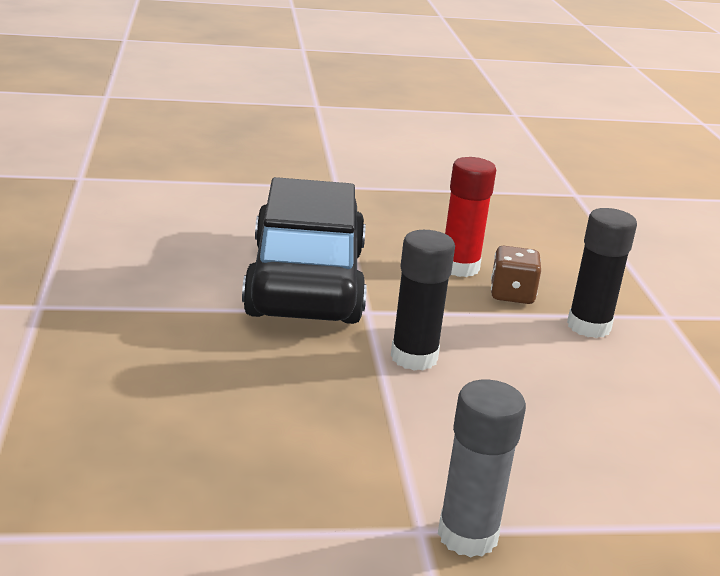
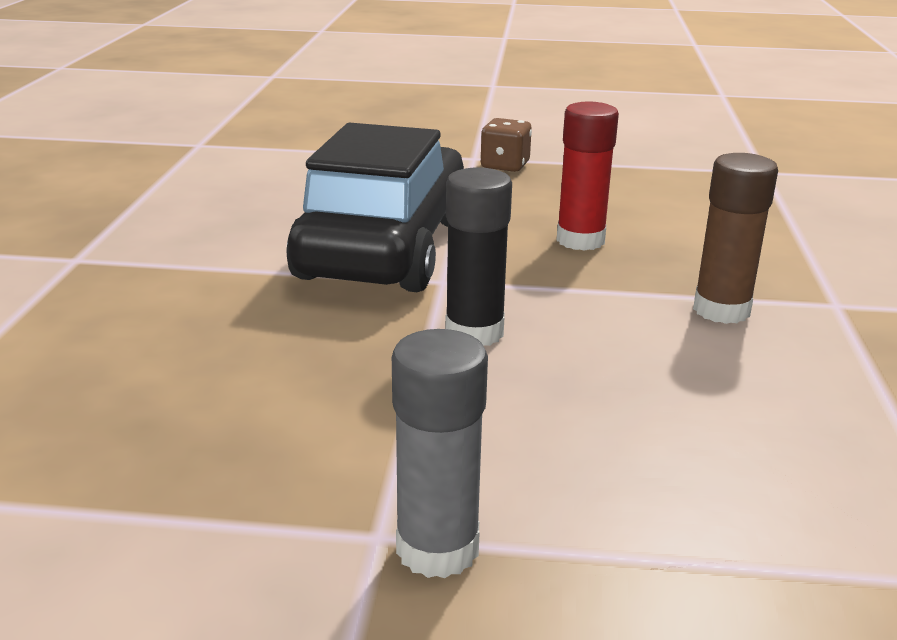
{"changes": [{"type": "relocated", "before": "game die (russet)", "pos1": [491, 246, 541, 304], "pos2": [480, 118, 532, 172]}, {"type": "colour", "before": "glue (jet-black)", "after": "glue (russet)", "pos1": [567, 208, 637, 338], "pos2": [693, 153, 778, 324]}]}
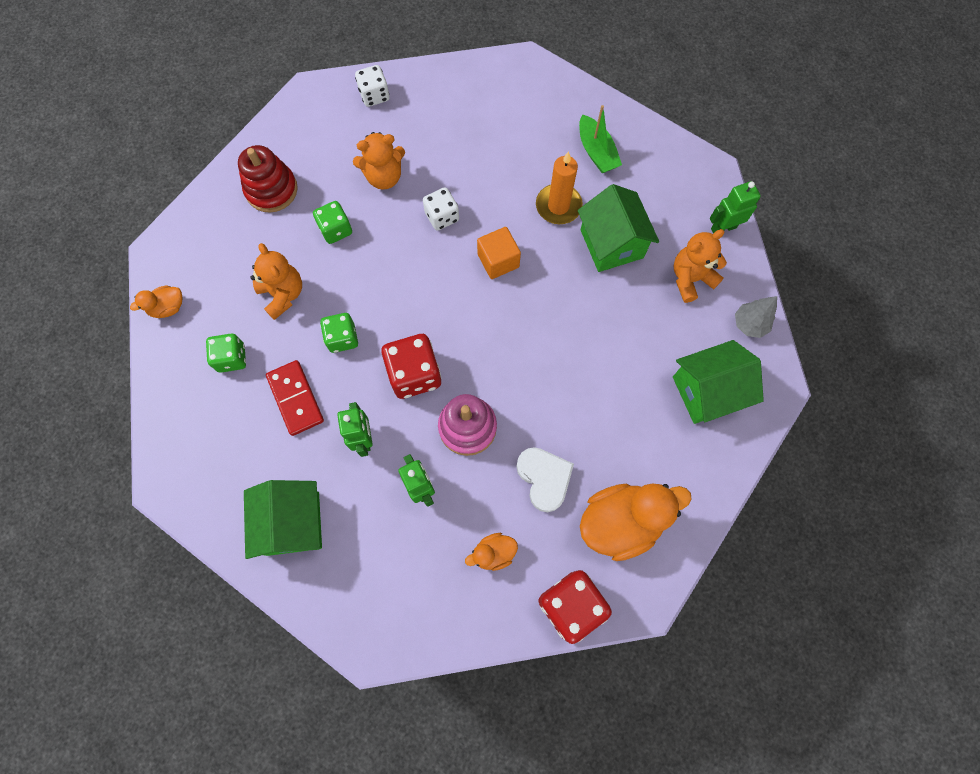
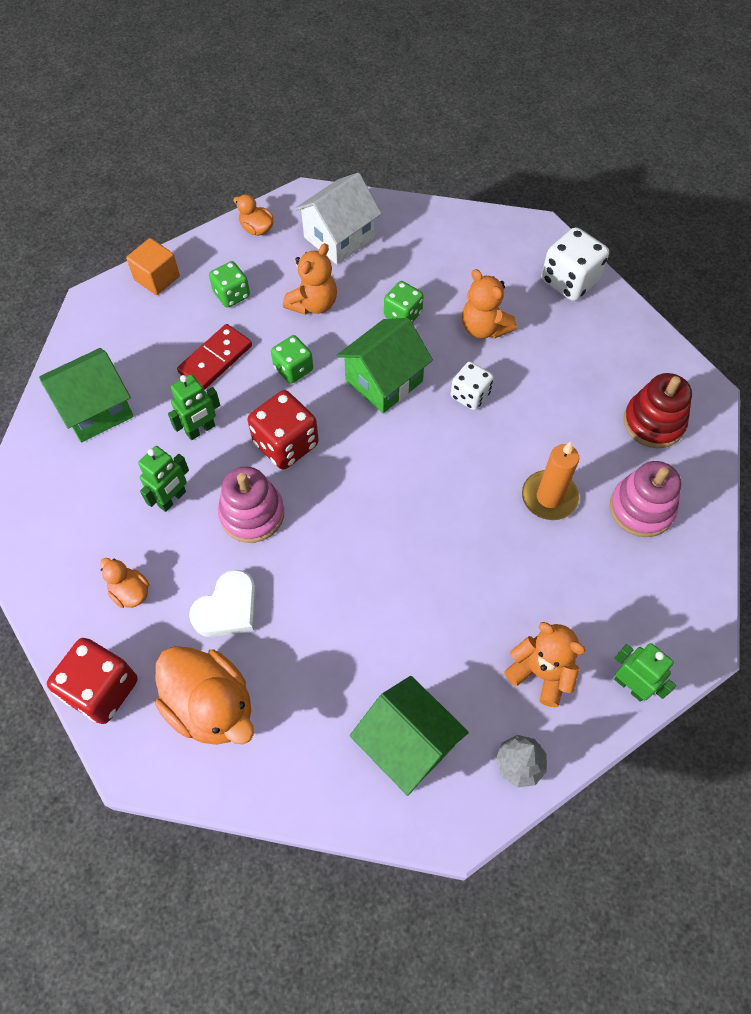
{"changes": [{"type": "appeared", "after": "house (white)", "pos2": [294, 173, 382, 265]}, {"type": "relocated", "before": "stacking rings (red)", "pos1": [238, 145, 298, 213], "pos2": [623, 373, 692, 448]}, {"type": "relocated", "before": "block (orange)", "pos1": [477, 227, 521, 279], "pos2": [126, 238, 180, 295]}, {"type": "relocated", "before": "house (emerald)", "pos1": [578, 184, 659, 272], "pos2": [337, 318, 433, 413]}, {"type": "exchanged", "before": "boat (emerald)", "after": "stacking rings (pink)", "pos1": [579, 105, 622, 173], "pos2": [610, 461, 681, 537]}, {"type": "size", "before": "game die (white)", "pos1": [355, 65, 390, 107], "pos2": [542, 227, 609, 301], "scale": 1.57}]}
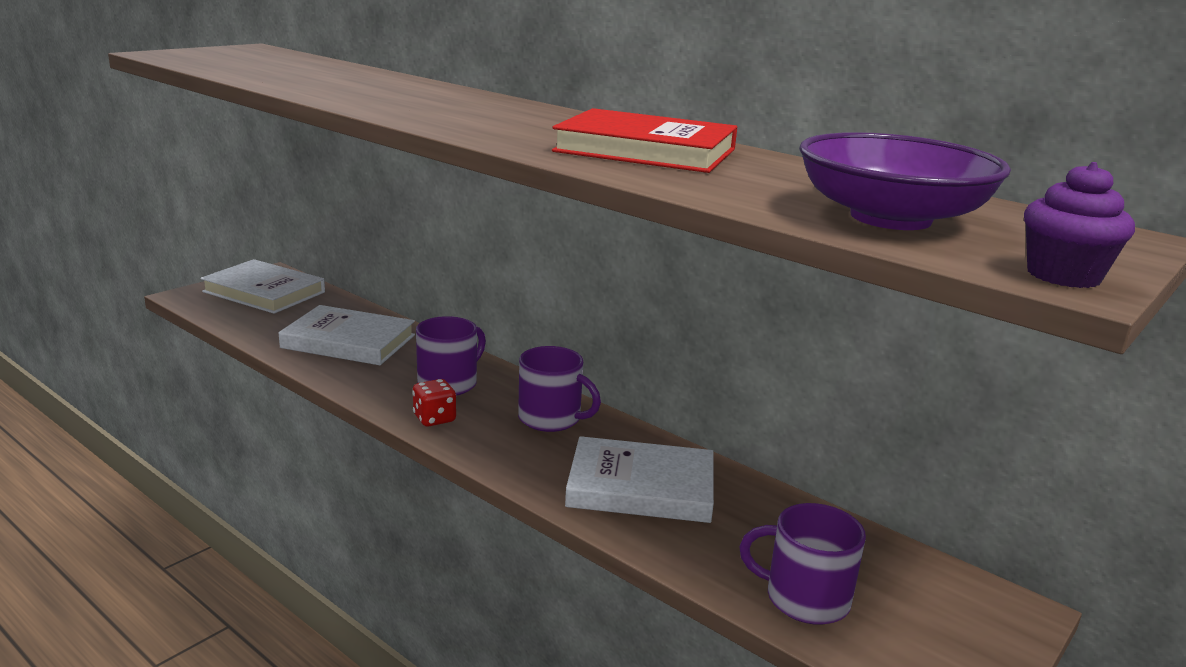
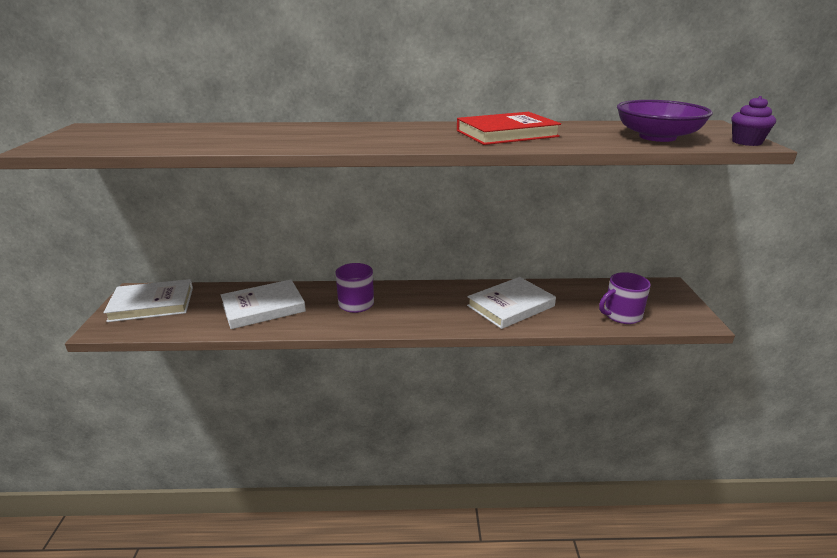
{"changes": [{"type": "missing", "before": "game die (red)", "pos1": [412, 379, 456, 426]}, {"type": "missing", "before": "mug (violet)", "pos1": [518, 346, 601, 432]}]}
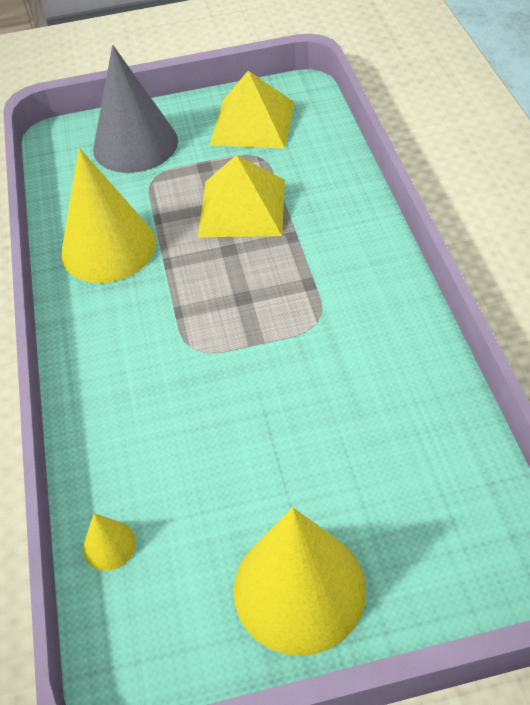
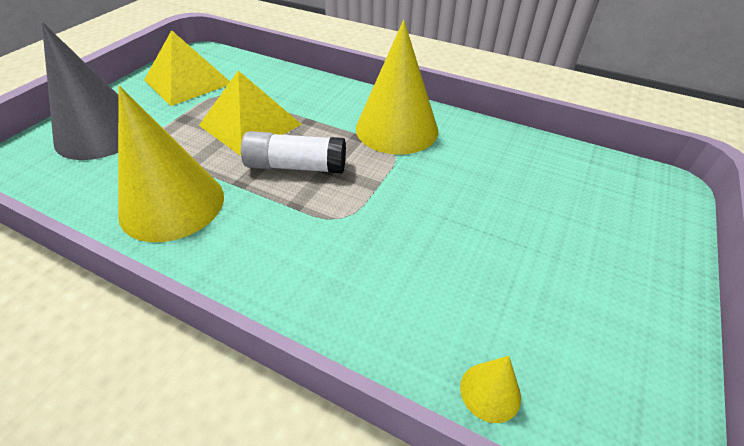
{"changes": [{"type": "appeared", "after": "glue (white)", "pos2": [241, 131, 346, 174]}, {"type": "relocated", "before": "cone shape (golden)", "pos1": [233, 507, 366, 656], "pos2": [356, 20, 438, 155]}]}
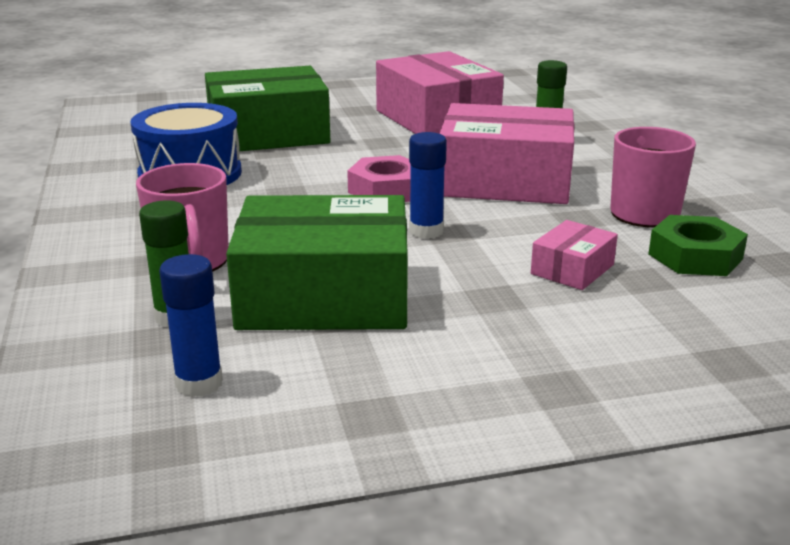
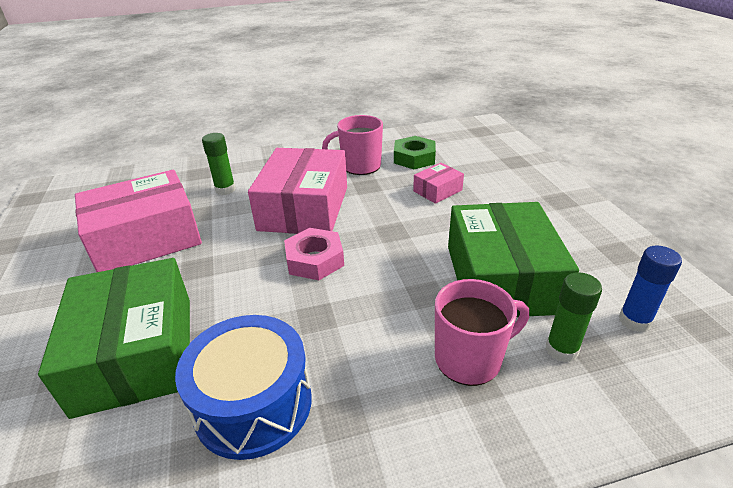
{"changes": [{"type": "missing", "before": "glue (blue)", "pos1": [409, 132, 447, 239]}, {"type": "spun", "before": "parcel (pink)", "pos1": [531, 220, 618, 290], "pos2": [413, 163, 464, 204], "turn": -75}]}
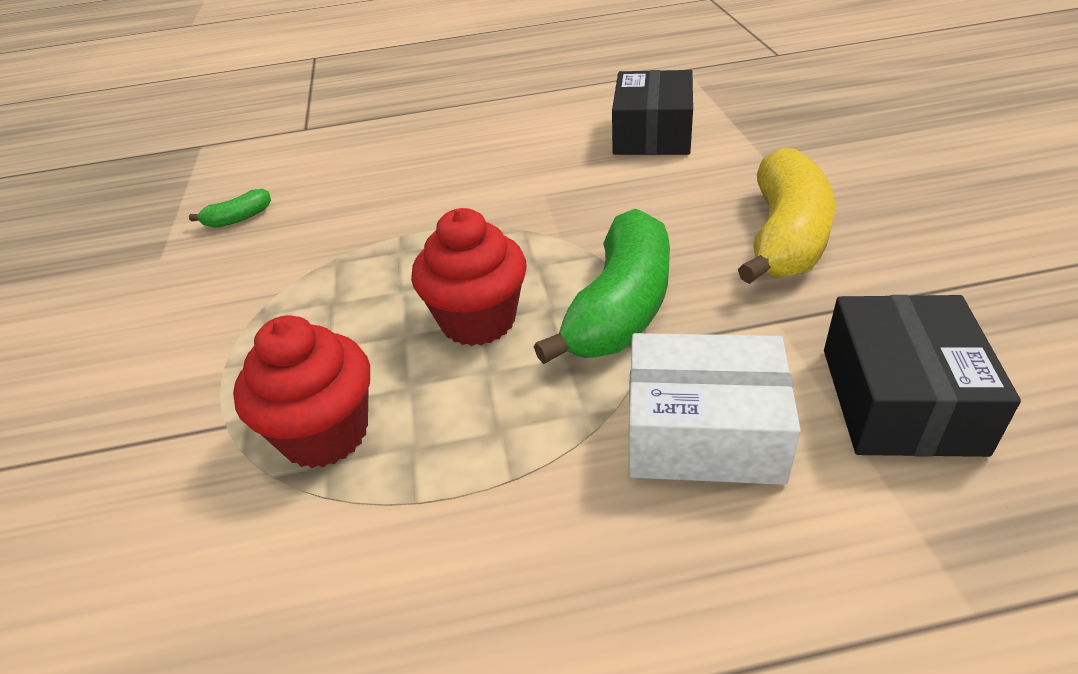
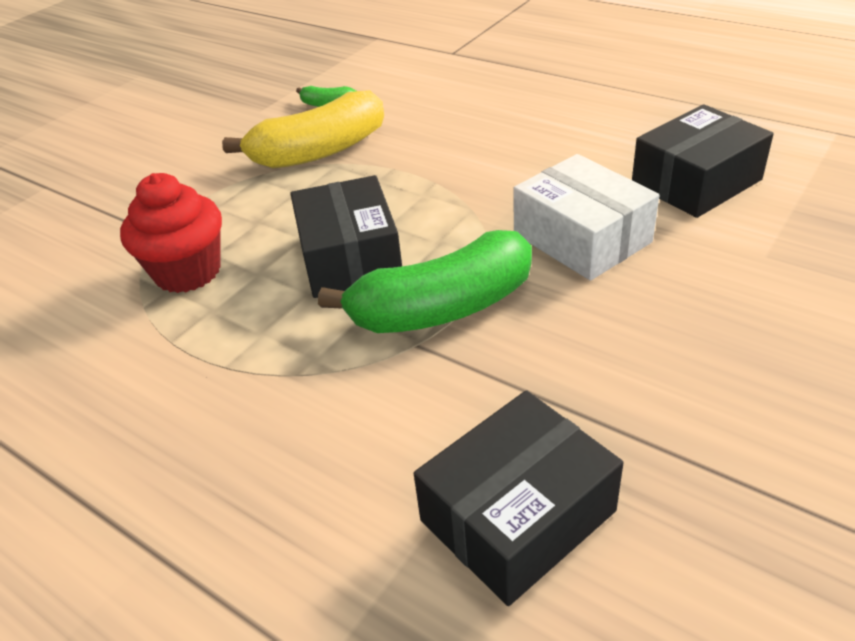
{"changes": [{"type": "relocated", "before": "parcel (white)", "pos1": [629, 333, 801, 485], "pos2": [514, 154, 659, 281]}, {"type": "relocated", "before": "banana fruit (golden)", "pos1": [738, 148, 835, 284], "pos2": [222, 90, 384, 169]}, {"type": "exchanged", "before": "cupcake (red)", "after": "parcel (jet-black)", "pos1": [411, 208, 527, 346], "pos2": [290, 175, 402, 298]}]}
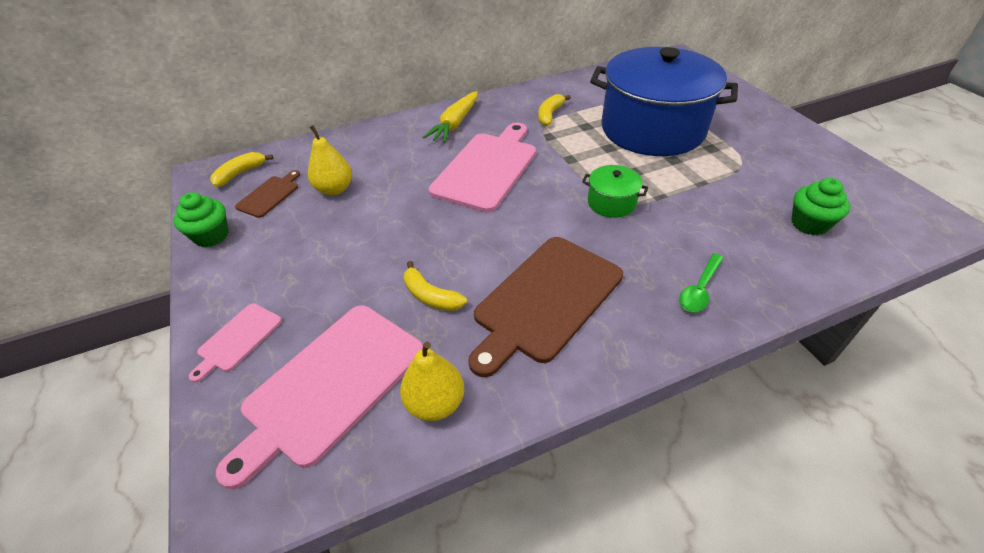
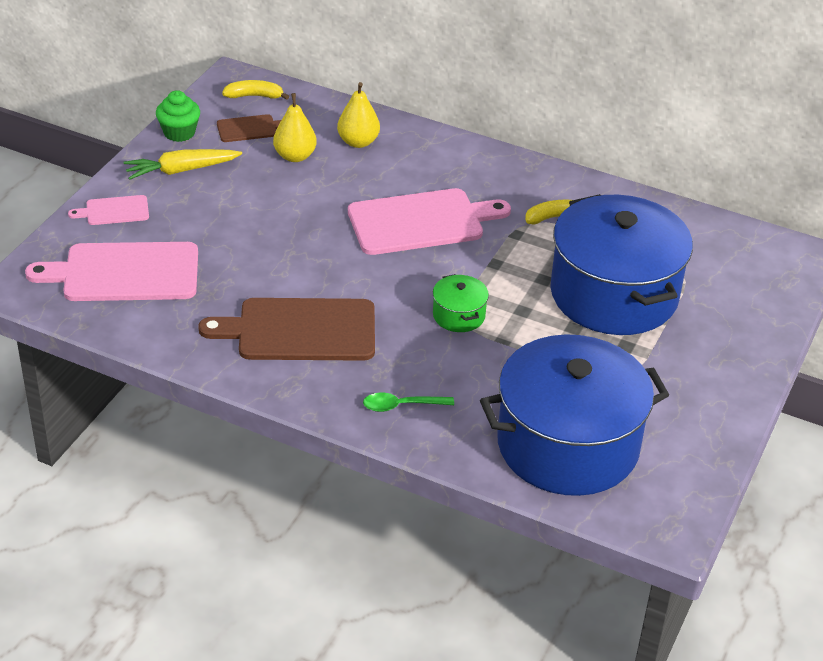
{"changes": [{"type": "missing", "before": "banana fruit (golden)", "pos1": [404, 261, 467, 311]}, {"type": "relocated", "before": "pear (golden)", "pos1": [400, 342, 464, 421], "pos2": [337, 82, 380, 148]}, {"type": "relocated", "before": "carrot (golden)", "pos1": [423, 91, 478, 143], "pos2": [123, 149, 242, 180]}, {"type": "exchanged", "before": "cupcake (emerald)", "after": "pot (blue)", "pos1": [791, 178, 850, 235], "pos2": [480, 334, 669, 496]}]}
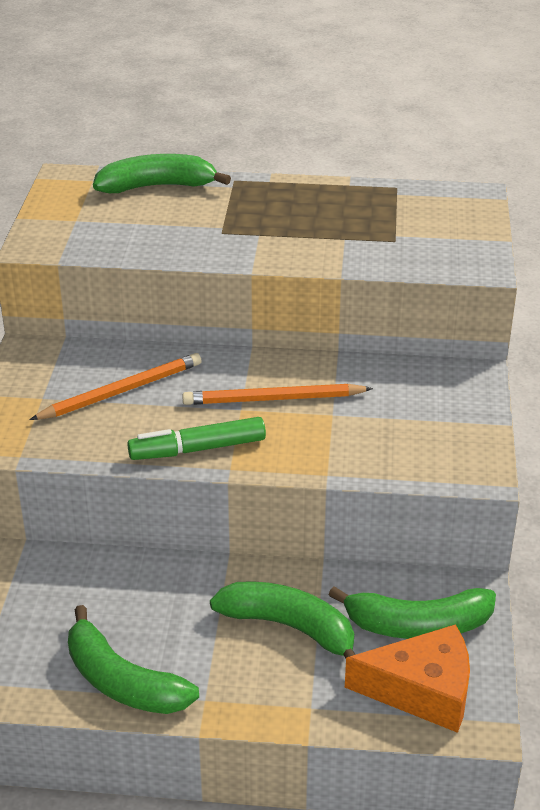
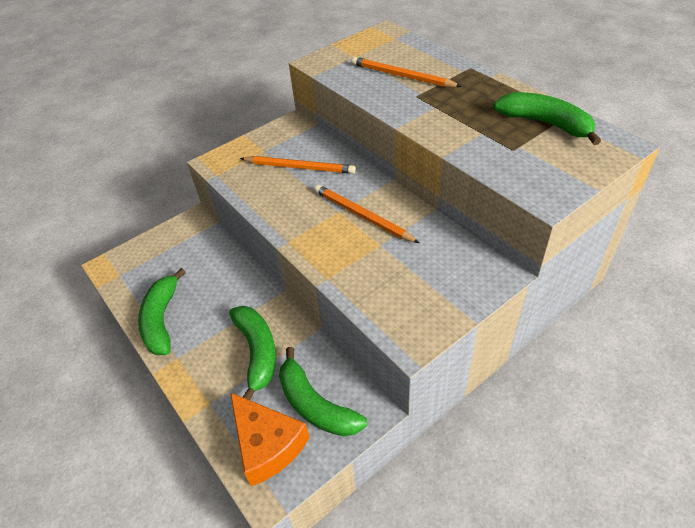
{"changes": [{"type": "missing", "before": "felt pen (emerald)", "pos1": [127, 417, 266, 460]}, {"type": "appeared", "after": "lead pencil (orange)", "pos2": [351, 57, 462, 87]}, {"type": "relocated", "before": "banana fruit (emerald)", "pos1": [93, 154, 231, 193], "pos2": [493, 92, 601, 145]}]}
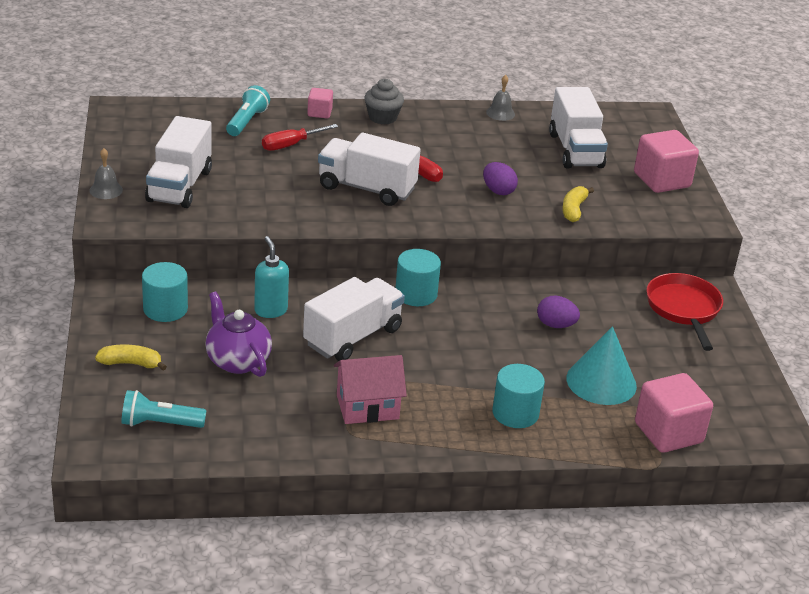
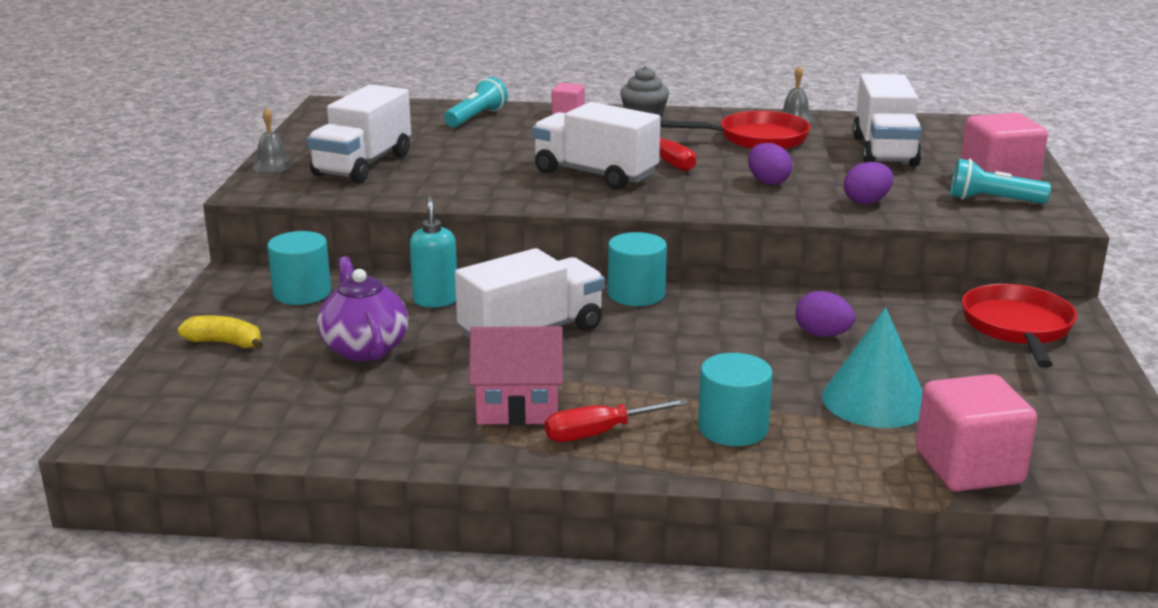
{"changes": [{"type": "appeared", "after": "pan (red)", "pos2": [660, 111, 811, 149]}, {"type": "relocated", "before": "pocket torch (teal)", "pos1": [121, 390, 207, 428], "pos2": [950, 159, 1051, 204]}, {"type": "relocated", "before": "flat screwdriver (red)", "pos1": [262, 124, 338, 151], "pos2": [545, 398, 689, 442]}, {"type": "exchanged", "before": "banana fruit (golden)", "after": "egg shape (violet)", "pos1": [562, 186, 594, 222], "pos2": [844, 162, 893, 205]}]}
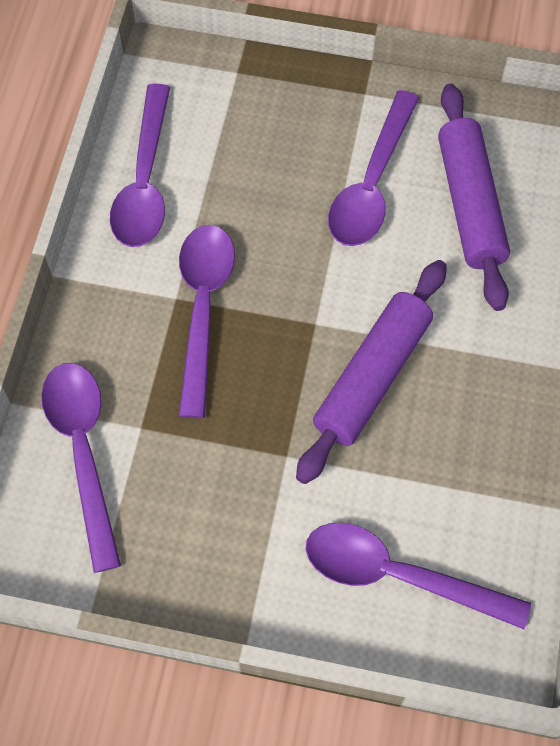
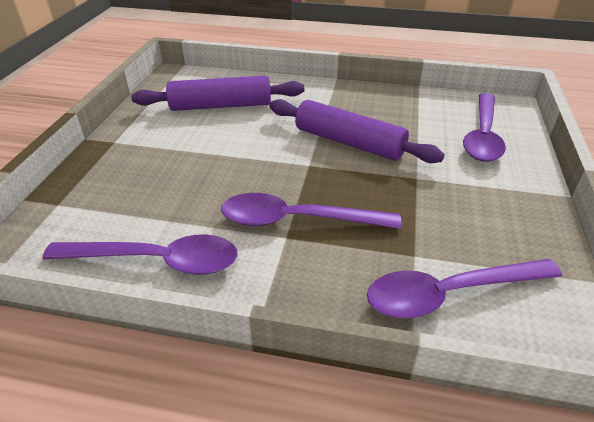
{"changes": [{"type": "missing", "before": "tablespoon (violet)", "pos1": [328, 90, 419, 246]}]}
